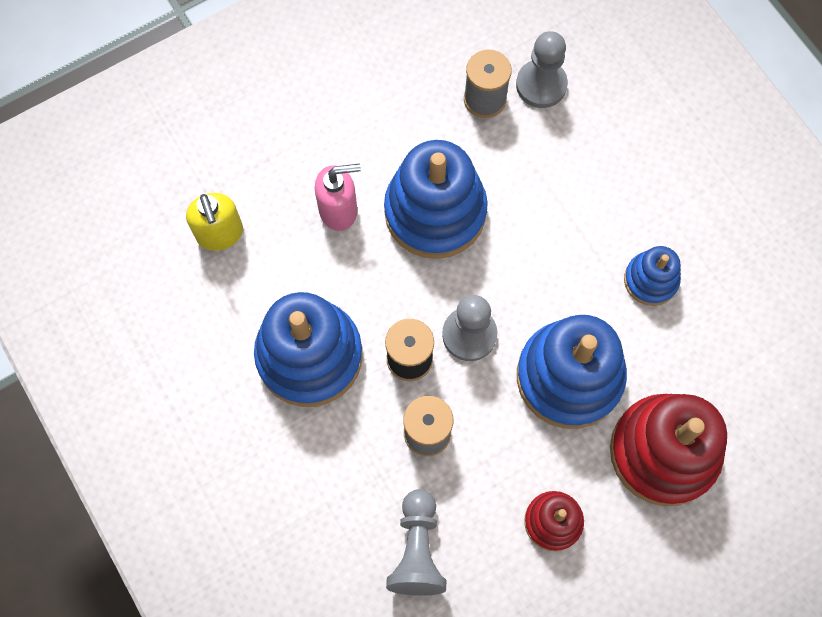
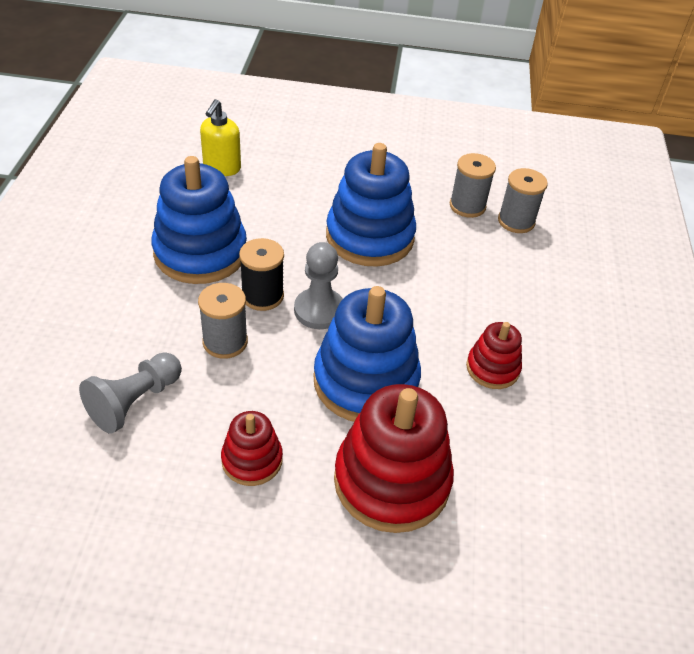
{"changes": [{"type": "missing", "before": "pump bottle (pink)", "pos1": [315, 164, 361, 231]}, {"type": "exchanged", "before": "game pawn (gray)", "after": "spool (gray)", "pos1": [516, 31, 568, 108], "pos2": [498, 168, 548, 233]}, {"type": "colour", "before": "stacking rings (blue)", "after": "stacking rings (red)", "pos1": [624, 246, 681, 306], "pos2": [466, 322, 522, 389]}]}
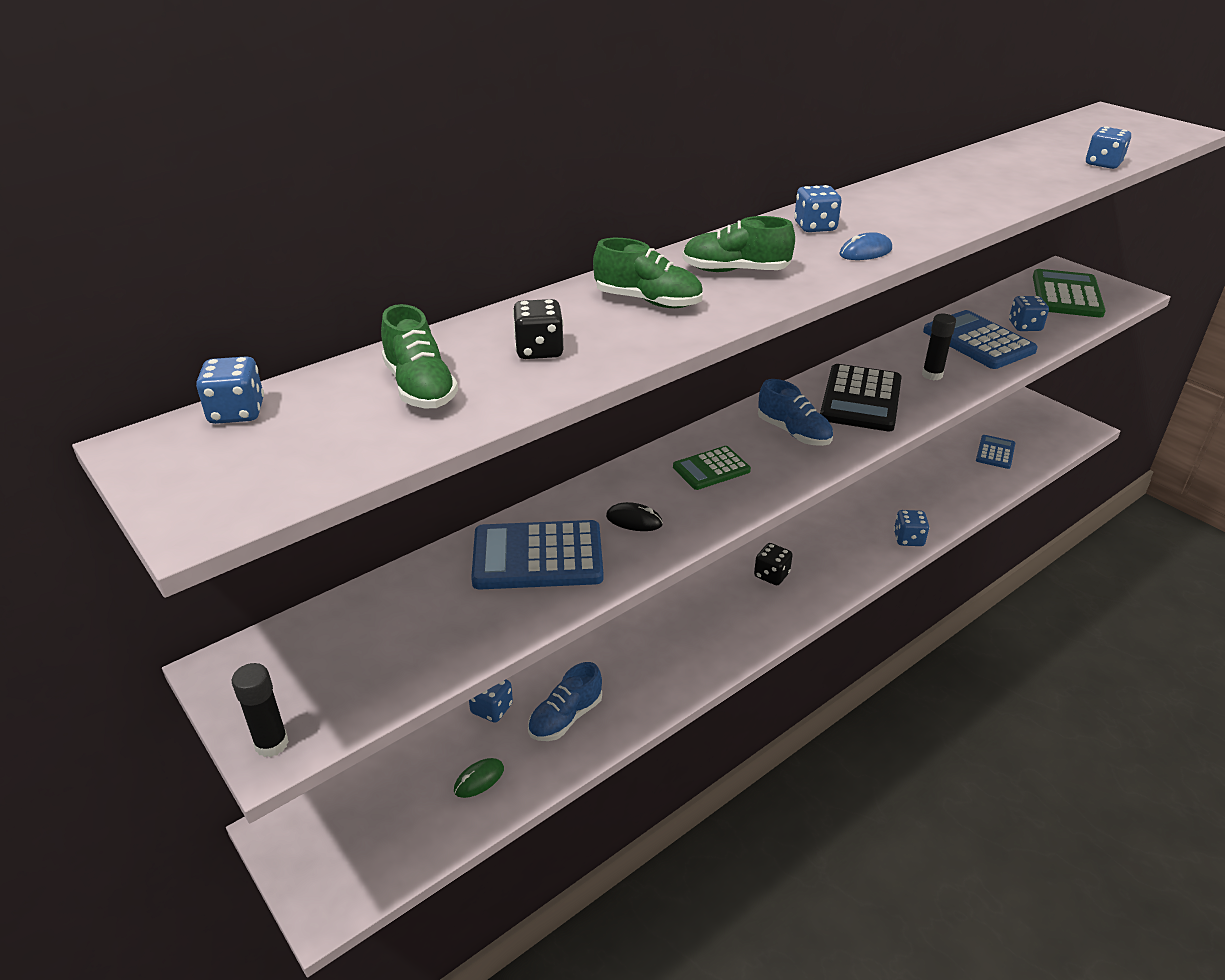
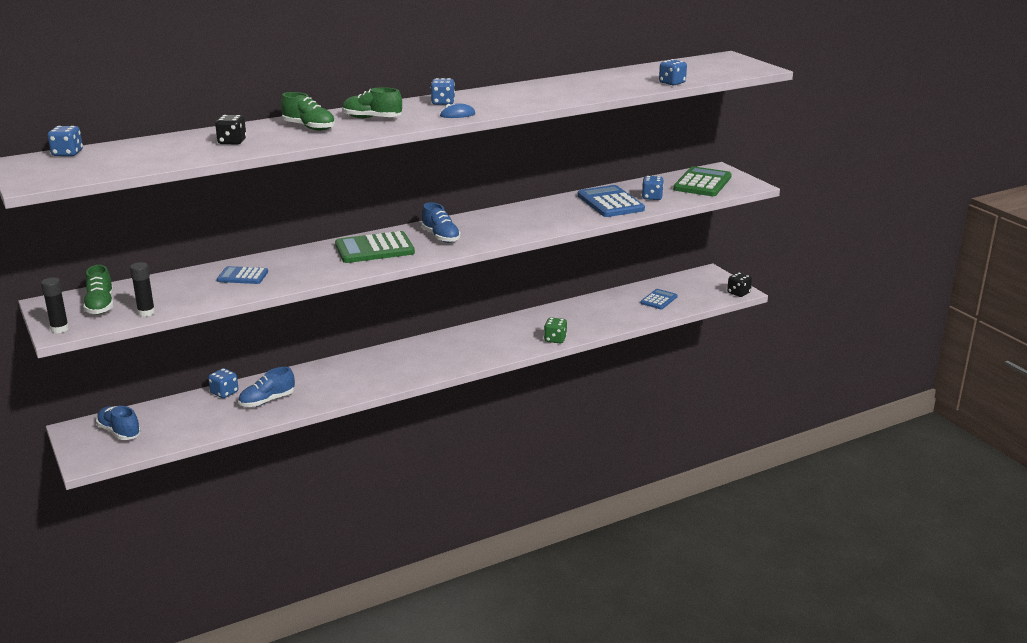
{"changes": [{"type": "missing", "before": "computer mouse (emerald)", "pos1": [454, 758, 504, 798]}, {"type": "missing", "before": "computer mouse (jet-black)", "pos1": [606, 502, 663, 531]}, {"type": "missing", "before": "adding machine (jet-black)", "pos1": [820, 364, 902, 431]}, {"type": "appeared", "after": "shoe (blue)", "pos2": [96, 406, 141, 440]}, {"type": "relocated", "before": "shoe (emerald)", "pos1": [381, 304, 458, 408], "pos2": [83, 265, 114, 314]}, {"type": "relocated", "before": "game die (jet-black)", "pos1": [754, 543, 793, 585], "pos2": [727, 272, 752, 297]}, {"type": "relocated", "before": "glue (jet-black)", "pos1": [922, 313, 956, 380], "pos2": [130, 262, 155, 317]}, {"type": "colour", "before": "game die (blue)", "after": "game die (emerald)", "pos1": [894, 510, 929, 546], "pos2": [544, 318, 567, 344]}, {"type": "size", "before": "adding machine (blue)", "pos1": [471, 520, 603, 589], "pos2": [217, 266, 268, 284], "scale": 0.58}, {"type": "size", "before": "adding machine (emerald)", "pos1": [673, 446, 751, 490], "pos2": [335, 231, 415, 263], "scale": 1.71}]}
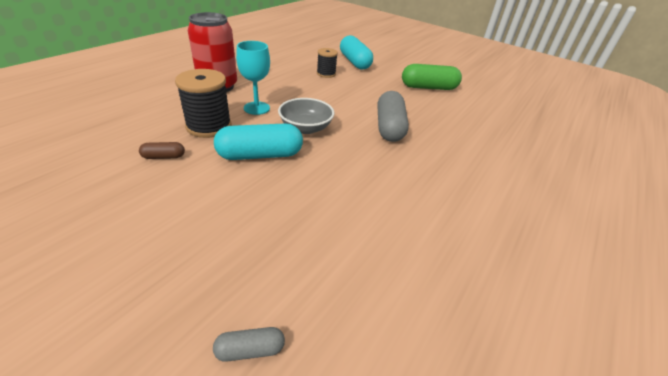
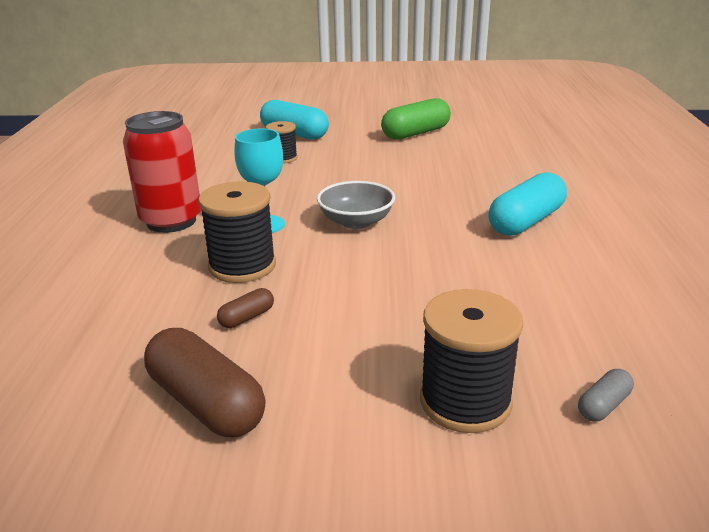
{"changes": [{"type": "missing", "before": "capsule (gray)", "pos1": [377, 91, 409, 142]}, {"type": "appeared", "after": "capsule (russet)", "pos2": [144, 328, 266, 438]}, {"type": "appeared", "after": "spool (jet-black)", "pos2": [420, 289, 523, 433]}, {"type": "relocated", "before": "capsule (teal)", "pos1": [214, 123, 303, 160], "pos2": [488, 172, 567, 236]}]}
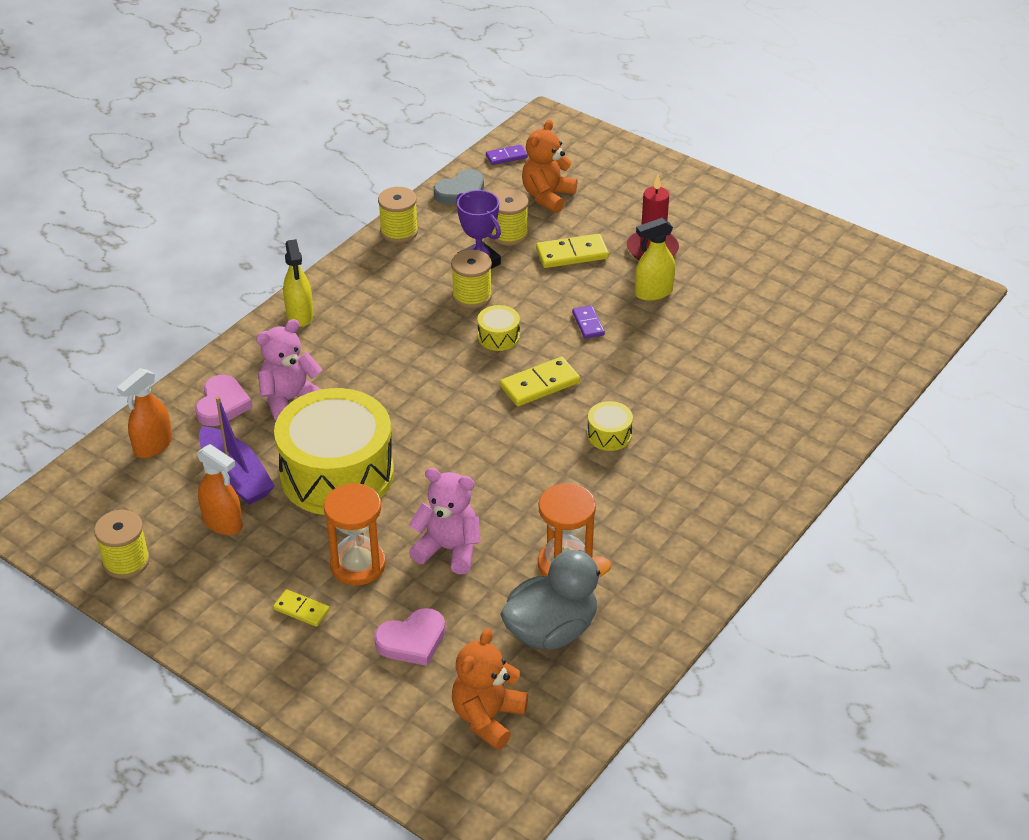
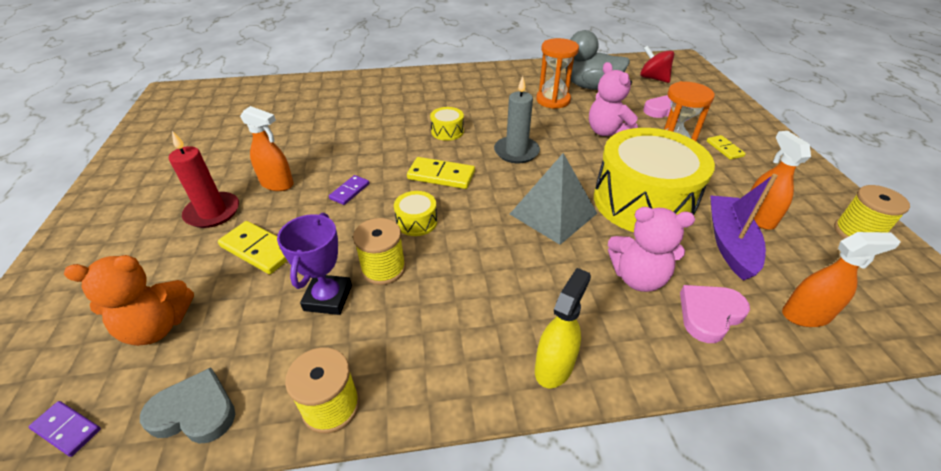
{"changes": [{"type": "missing", "before": "spool (golden)", "pos1": [491, 189, 528, 246]}, {"type": "appeared", "after": "pillar candle (gray)", "pos2": [494, 76, 540, 163]}, {"type": "appeared", "after": "pyramid shape (gray)", "pos2": [510, 153, 597, 245]}, {"type": "exchanged", "before": "teddy bear (orange)", "after": "whirligig (red)", "pos1": [452, 628, 528, 750], "pos2": [640, 46, 674, 83]}, {"type": "colour", "before": "spray bottle (golden)", "after": "spray bottle (orange)", "pos1": [635, 218, 675, 301], "pos2": [240, 106, 294, 191]}]}
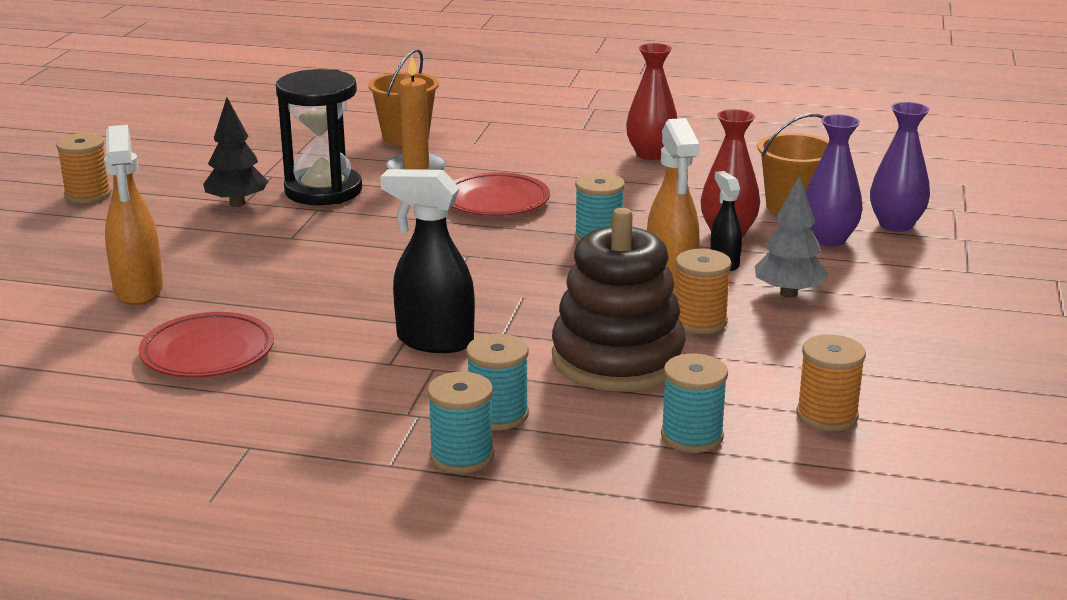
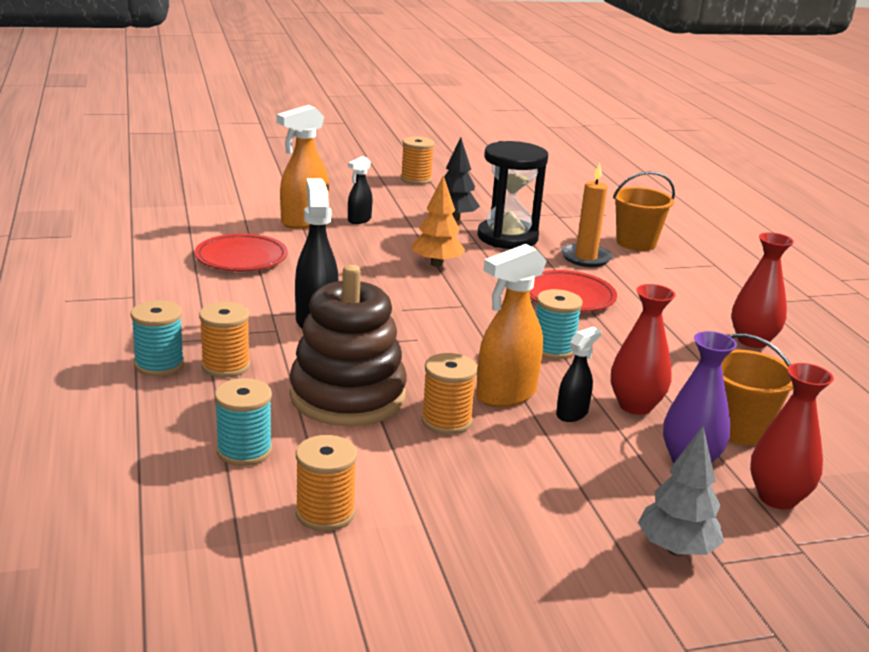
{"changes": [{"type": "appeared", "after": "spray bottle (jet-black)", "pos2": [348, 156, 373, 224]}, {"type": "appeared", "after": "toy tree (orange)", "pos2": [412, 175, 465, 267]}, {"type": "relocated", "before": "toy tree (gray)", "pos1": [755, 175, 828, 298], "pos2": [638, 426, 724, 556]}, {"type": "colour", "before": "spool (teal)", "after": "spool (orange)", "pos1": [466, 334, 529, 430], "pos2": [199, 302, 250, 378]}, {"type": "colour", "before": "vase (violet)", "after": "vase (red)", "pos1": [870, 102, 930, 232], "pos2": [750, 363, 834, 510]}]}
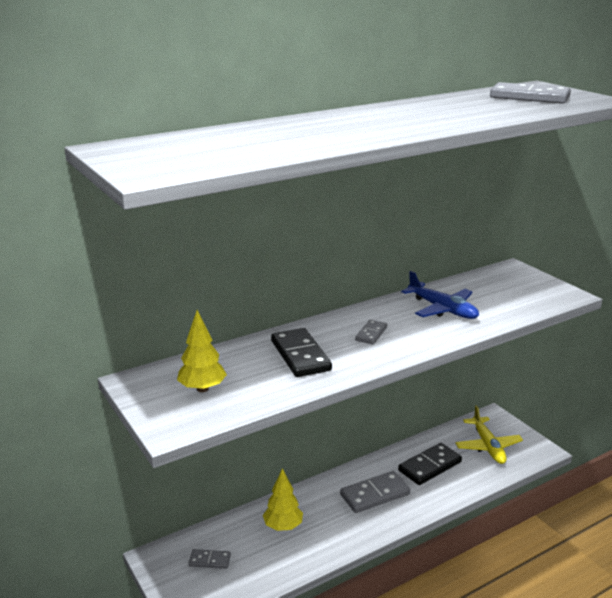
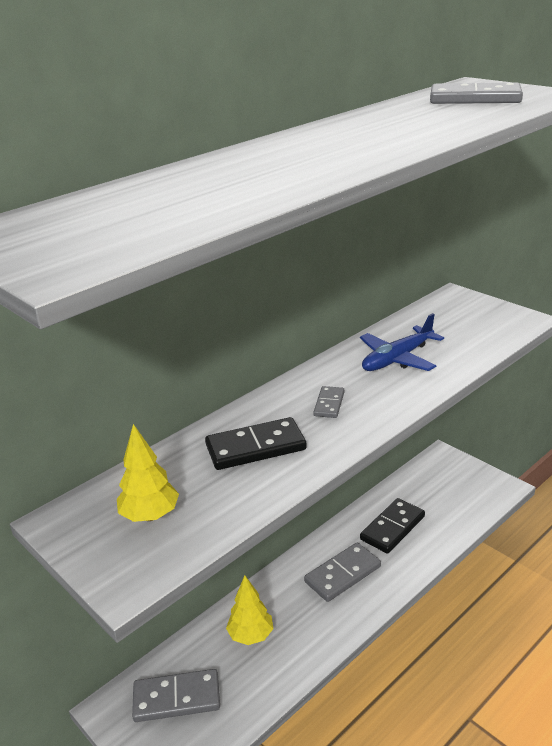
{"changes": [{"type": "missing", "before": "toy plane (golden)", "pos1": [455, 405, 523, 464]}, {"type": "spun", "before": "domino piece (jet-black)", "pos1": [271, 328, 332, 377], "pos2": [205, 417, 307, 470], "turn": -75}, {"type": "spun", "before": "toy plane (blue)", "pos1": [401, 271, 479, 319], "pos2": [360, 313, 444, 371], "turn": 105}, {"type": "size", "before": "domino piece (gray)", "pos1": [189, 549, 231, 569], "pos2": [132, 669, 220, 722], "scale": 1.82}]}
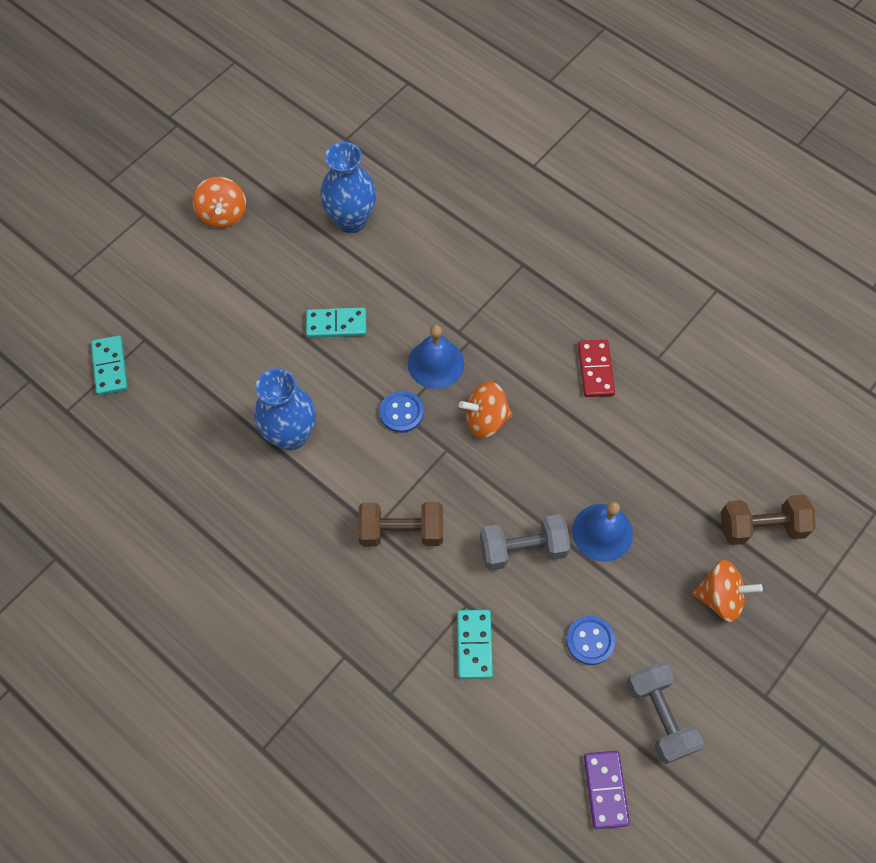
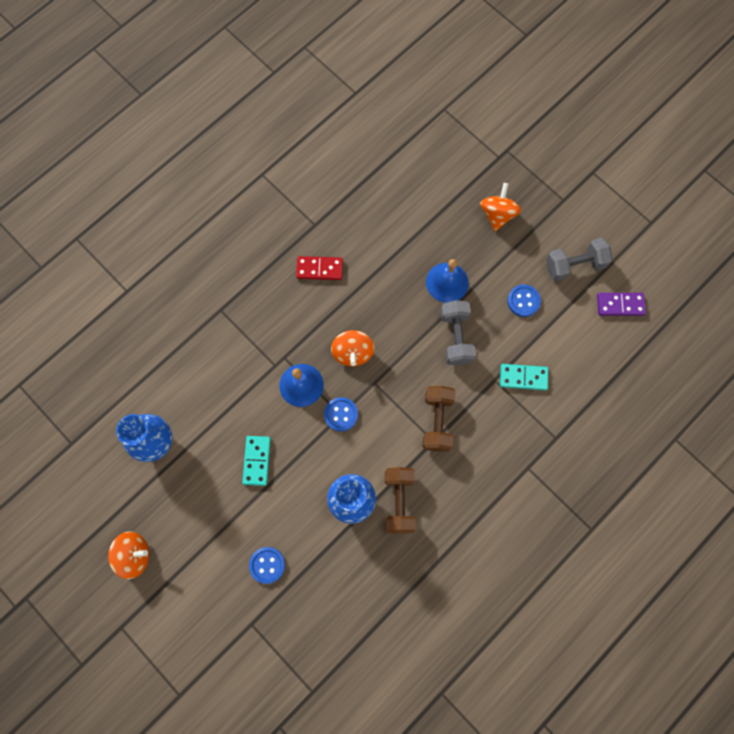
{"changes": [{"type": "missing", "before": "domino piece (teal)", "pos1": [91, 335, 128, 395]}, {"type": "appeared", "after": "shirt button (blue)", "pos2": [249, 547, 285, 584]}, {"type": "relocated", "before": "free weight (russet)", "pos1": [721, 495, 816, 545], "pos2": [385, 467, 416, 534]}]}
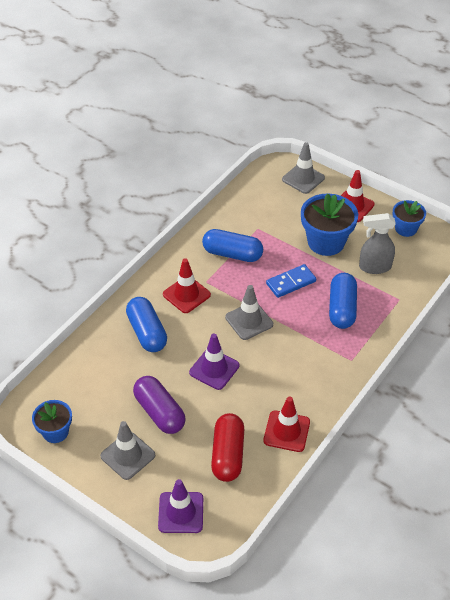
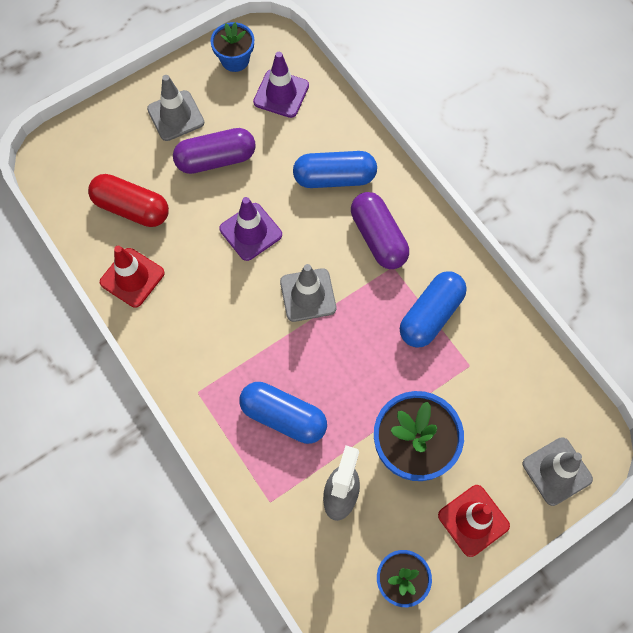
{"changes": [{"type": "missing", "before": "domino piece (blue)", "pos1": [266, 264, 316, 298]}, {"type": "relocated", "before": "traffic cone (violet)", "pos1": [158, 479, 203, 533], "pos2": [253, 52, 309, 118]}, {"type": "exchanged", "before": "traffic cone (red)", "after": "capsule (violet)", "pos1": [163, 258, 211, 313], "pos2": [351, 192, 409, 269]}]}
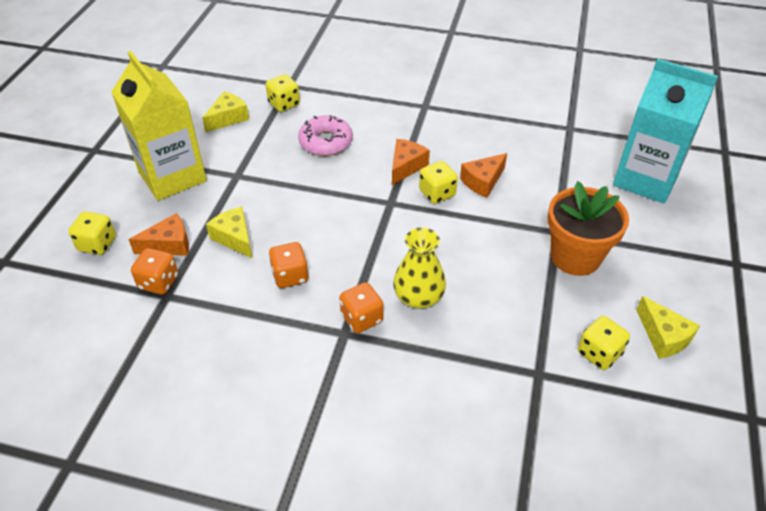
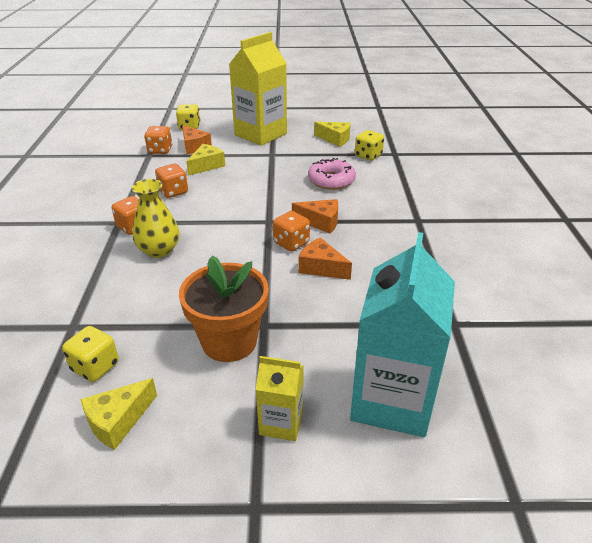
{"changes": [{"type": "appeared", "after": "milk carton (golden)", "pos2": [255, 356, 304, 441]}, {"type": "colour", "before": "game die (golden)", "after": "game die (orange)", "pos1": [419, 161, 458, 204], "pos2": [273, 211, 310, 251]}]}
